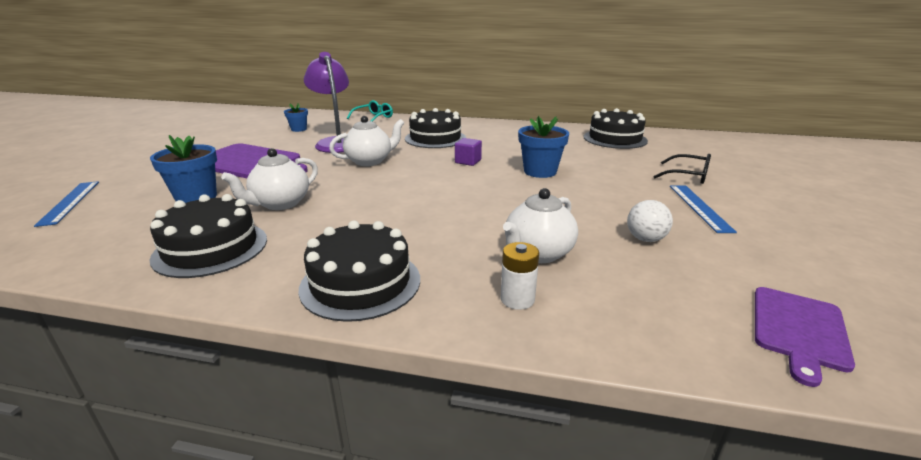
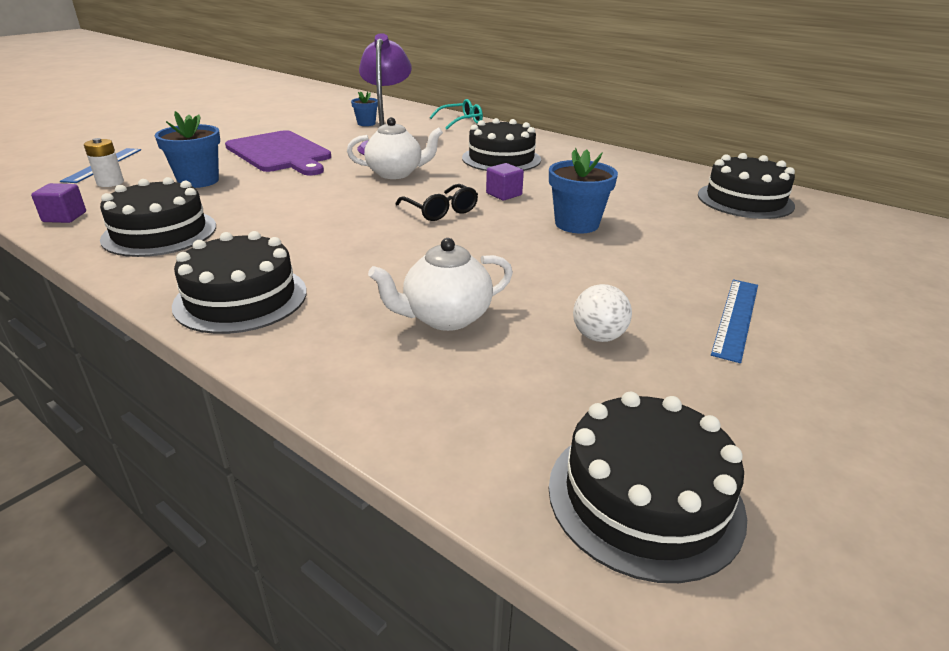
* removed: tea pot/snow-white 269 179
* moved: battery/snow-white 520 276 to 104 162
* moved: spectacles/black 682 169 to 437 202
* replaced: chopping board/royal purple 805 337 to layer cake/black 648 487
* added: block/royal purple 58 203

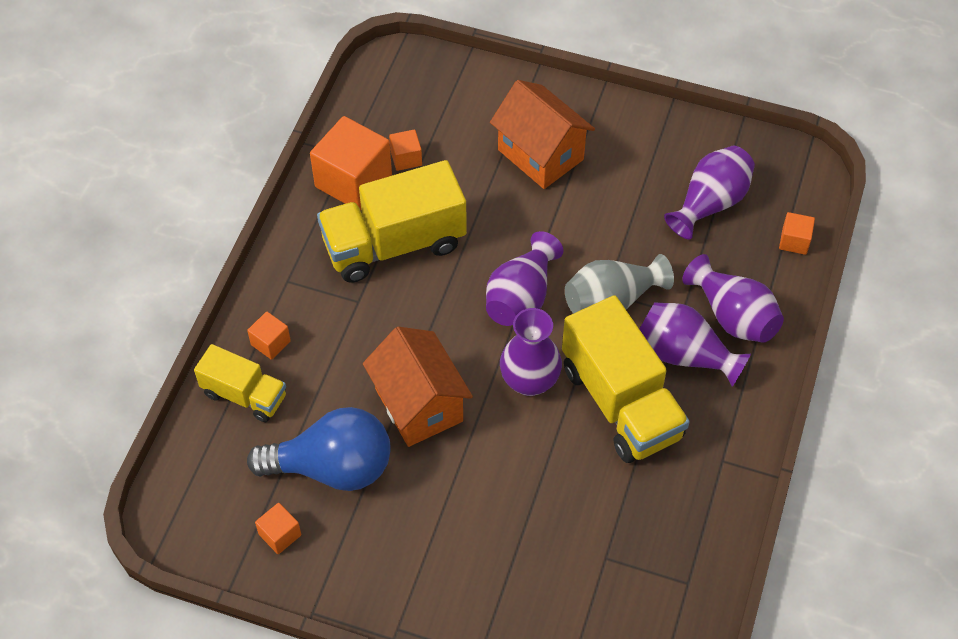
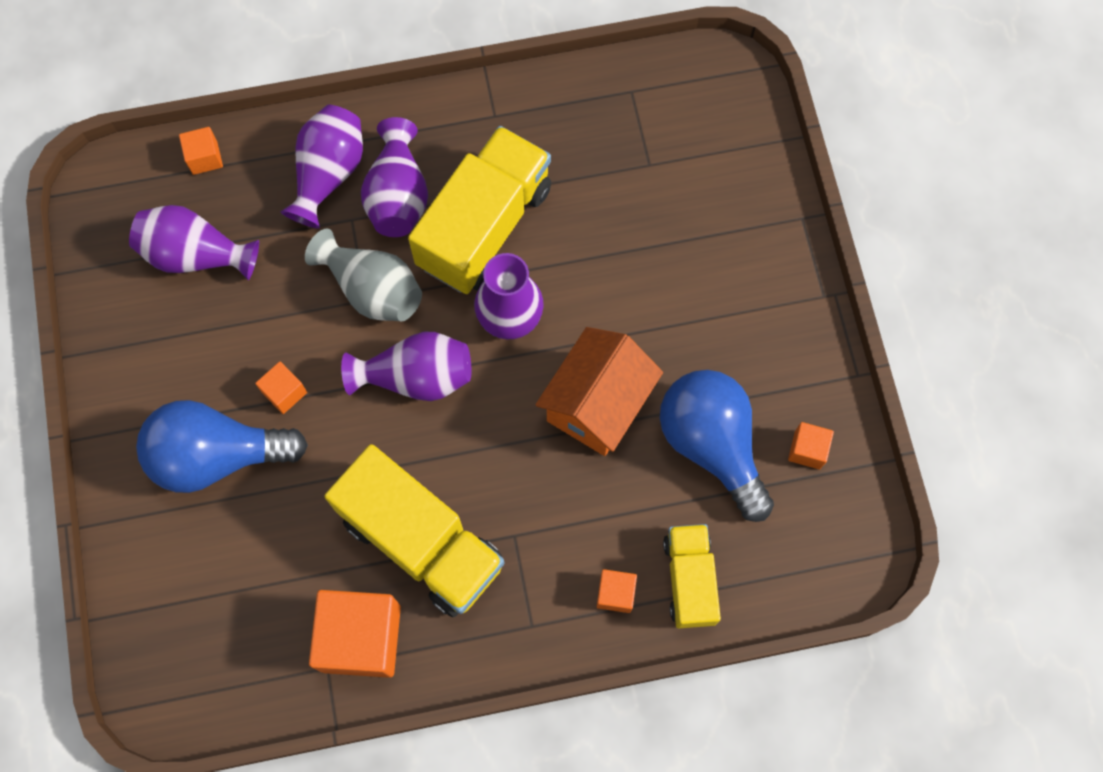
* moved: block/orange-coloured 405 150 to 281 387
* replaced: house/orange-coloured 542 134 to bulb/royal blue 222 446

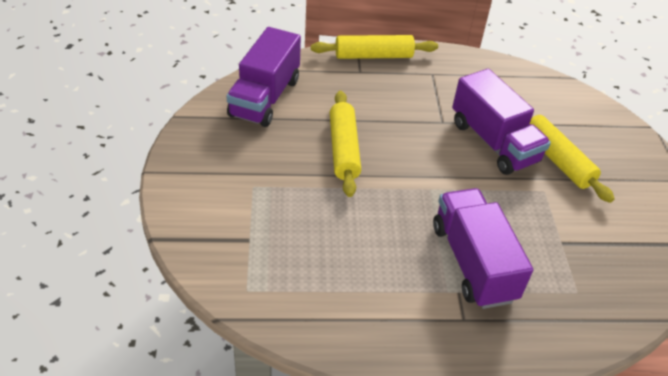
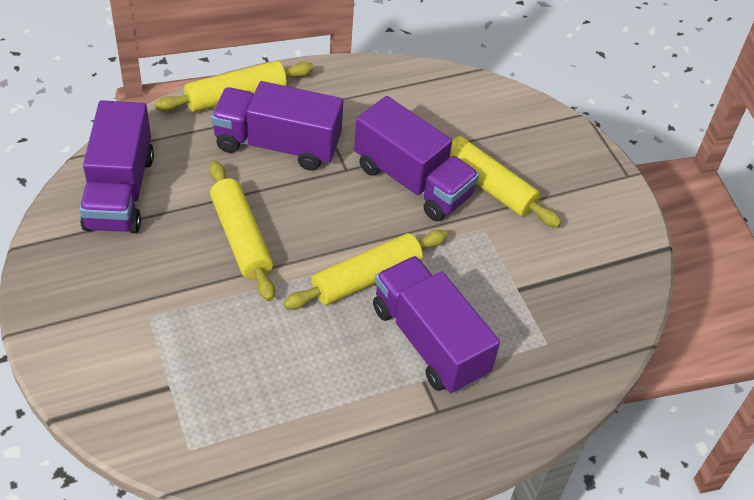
* added: toy truck/royal purple 277 126
* added: dough roller/golden 365 270

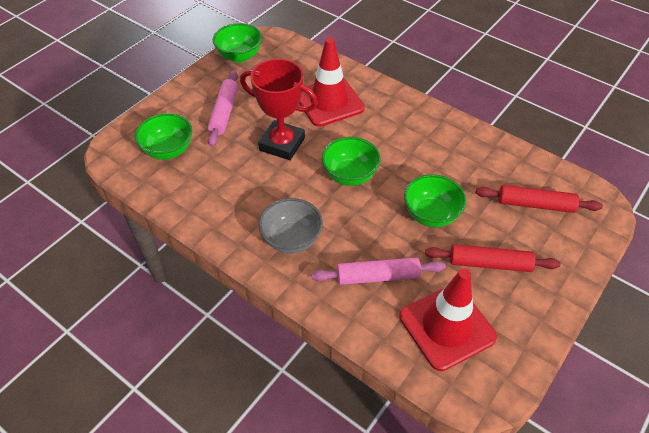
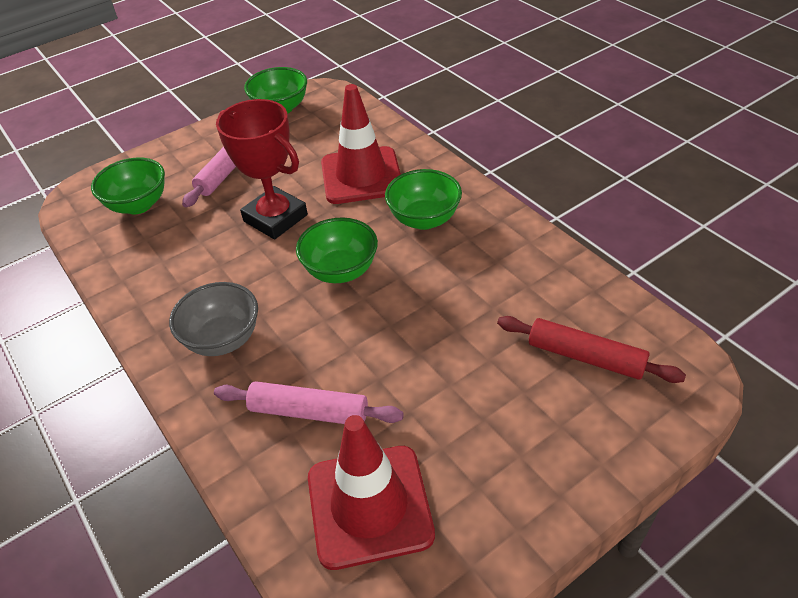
* moved: serving bowl/green 435 200 to 423 199
* removed: dough roller/crimson 492 258

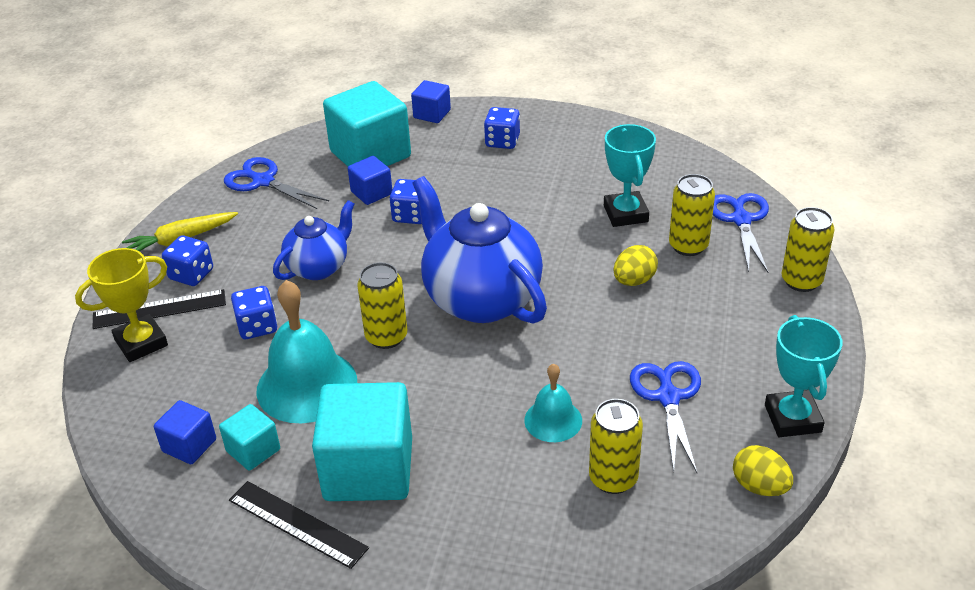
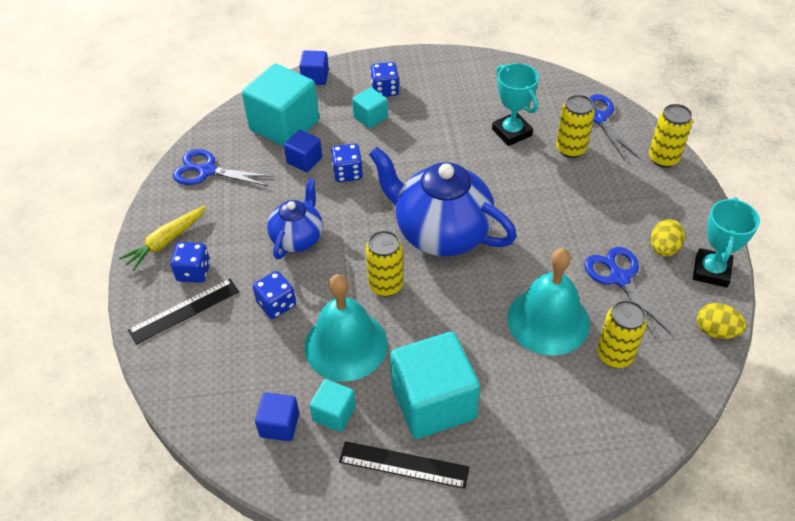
* removed: trophy/golden 121 305
* resized: hand bell/aqua 553 403 = 548 302 x1.81
* moved: toy egg/golden 636 265 to 668 238
* turned: trophy/aqua 804 376 = 726 242 45 degrees clockwise
* added: block/aqua 370 108

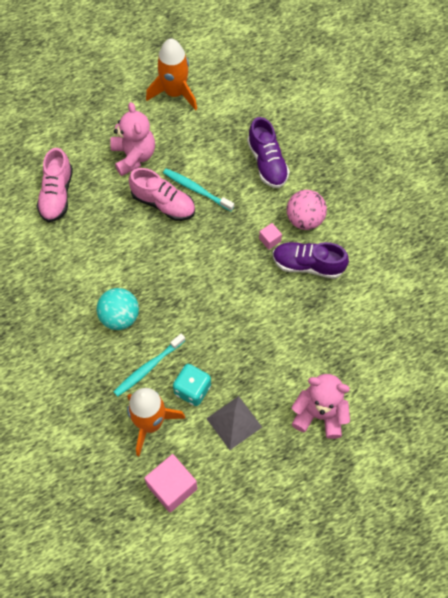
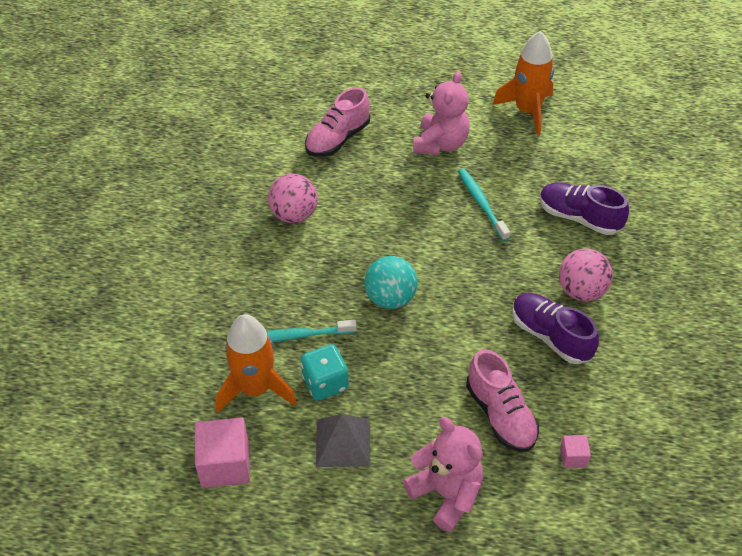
* moved: play ball/aqua 118 309 to 391 282
* moved: shoe/rosy 162 194 to 502 401
* turned: shoe/royal purple 268 152 = 584 208 105 degrees clockwise
* moved: block/rosy 270 236 to 575 451
* added: play ball/rosy 293 198

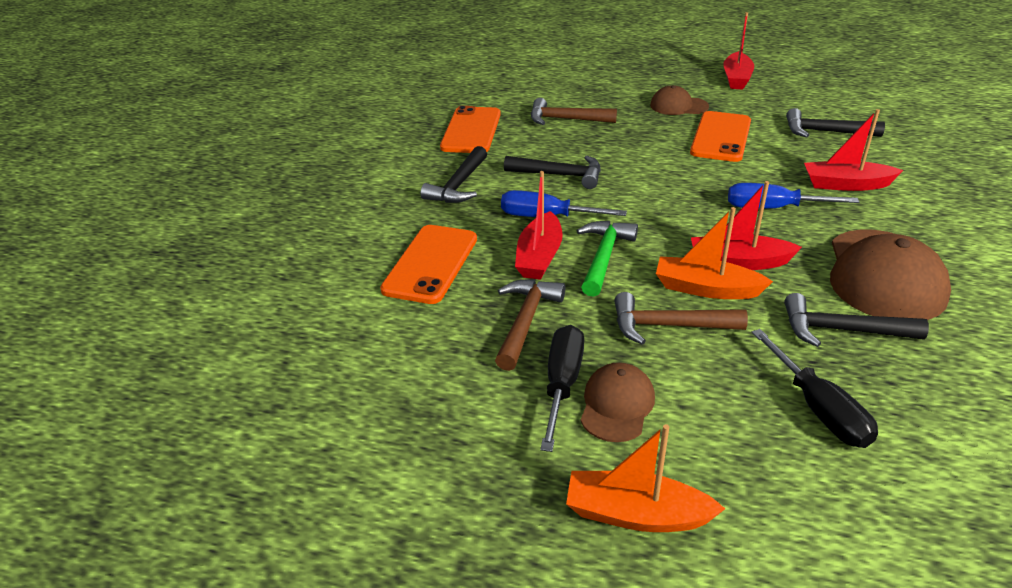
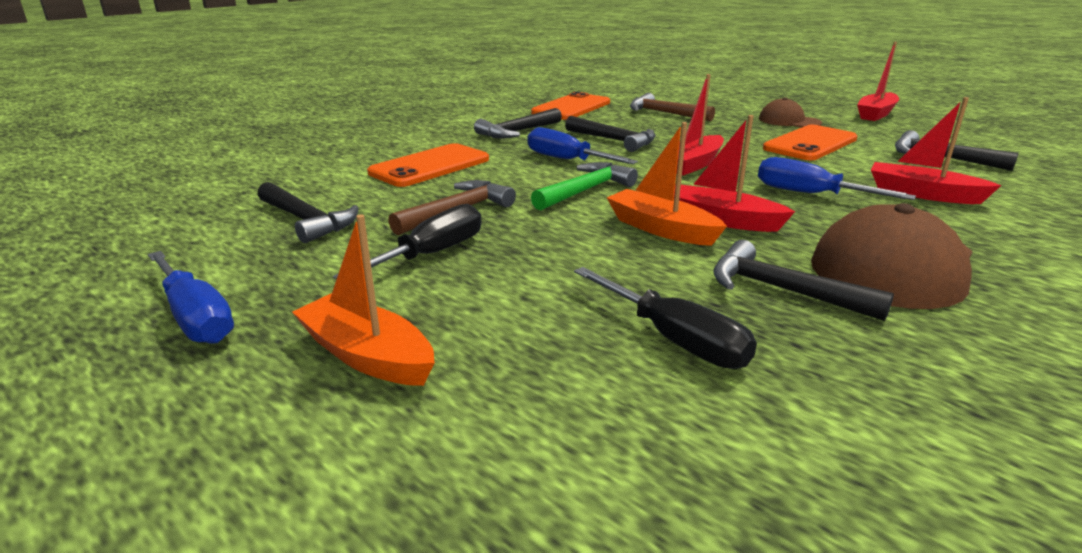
* moved: toy boat/crimson 539 225 to 692 125
* removed: cap/brown 617 402
* removed: claw hammer/brown 681 318
* turned: flat screwdriver/black 815 388 = 665 318 45 degrees counterclockwise
* added: flat screwdriver/royal blue 191 297
* added: claw hammer/black 308 212

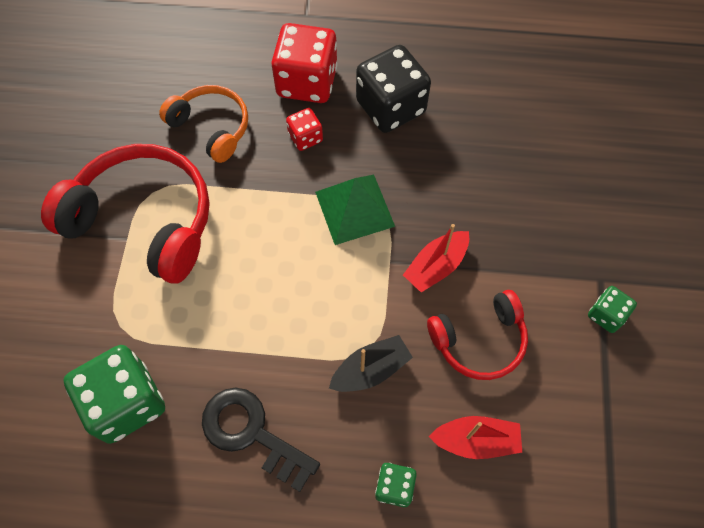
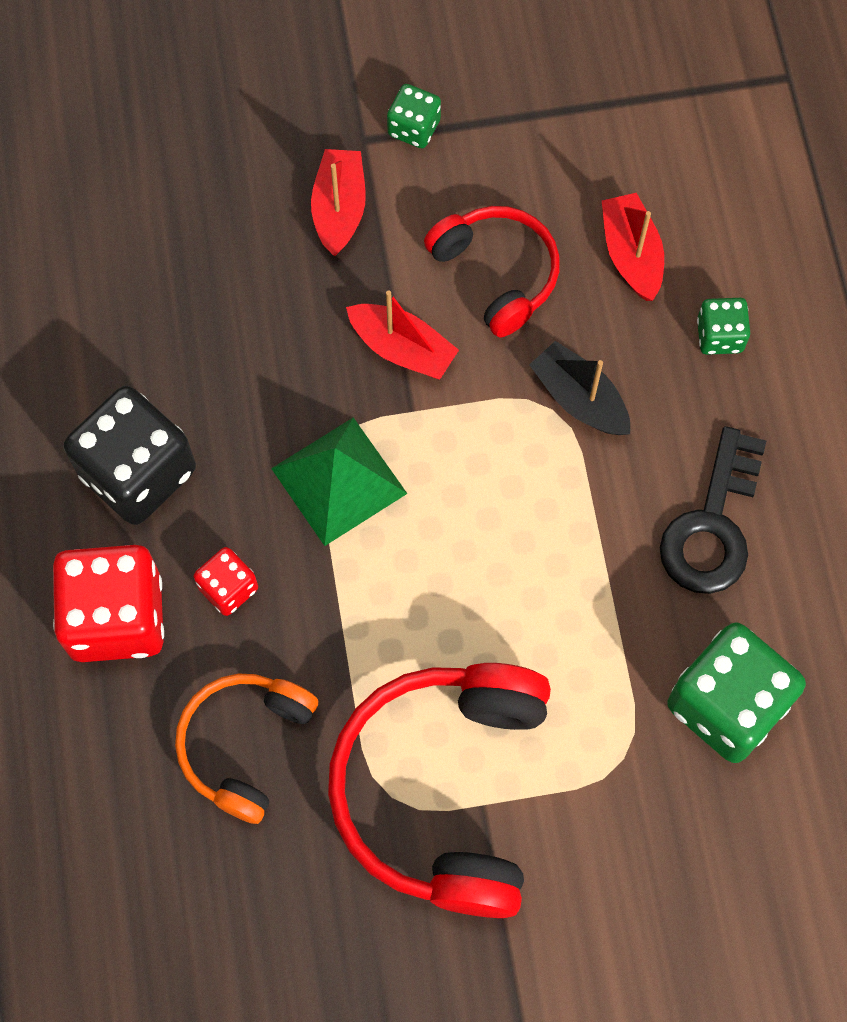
* added: toy boat/crimson 338 202

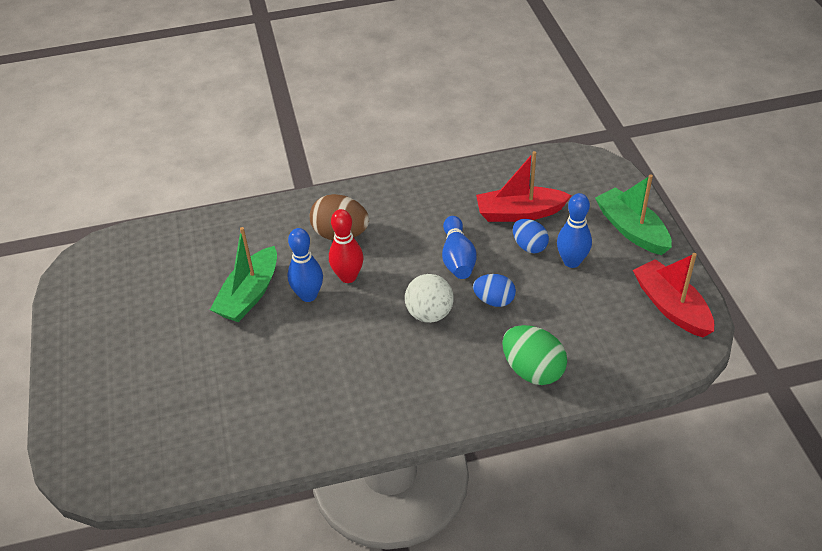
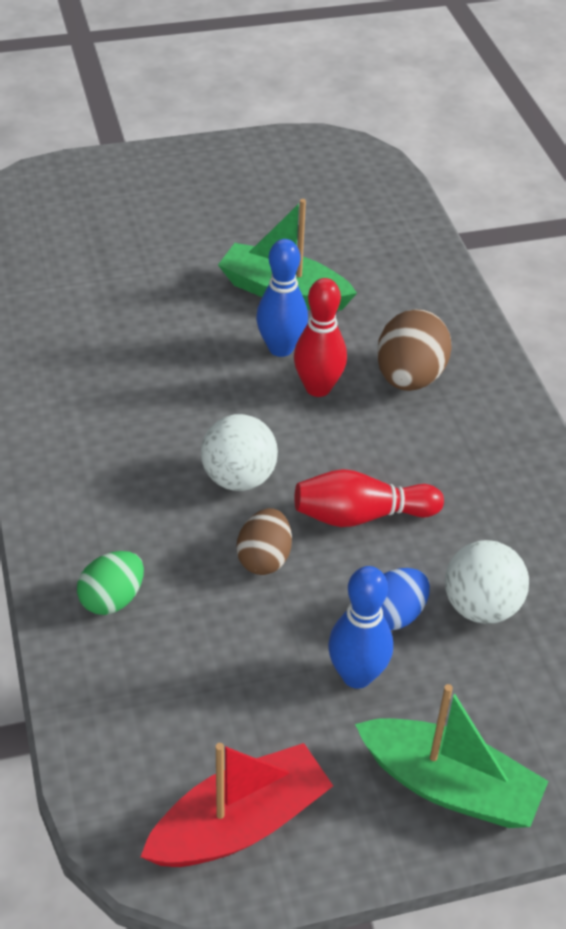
* recoloured: tenpin/royal blue 459 247 to tenpin/crimson 369 498
* recoloured: toy egg/royal blue 494 290 to toy egg/brown 264 541
* replaced: toy boat/crimson 524 186 to play ball/snow-white 487 582
* resized: toy egg/green 534 355 = 110 583 x0.66
* turned: toy boat/green 633 214 = 451 756 60 degrees clockwise

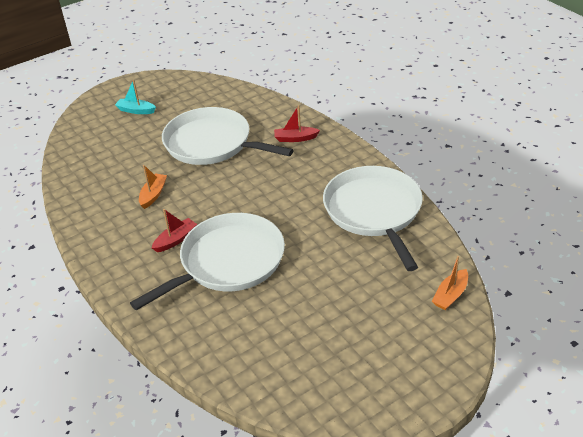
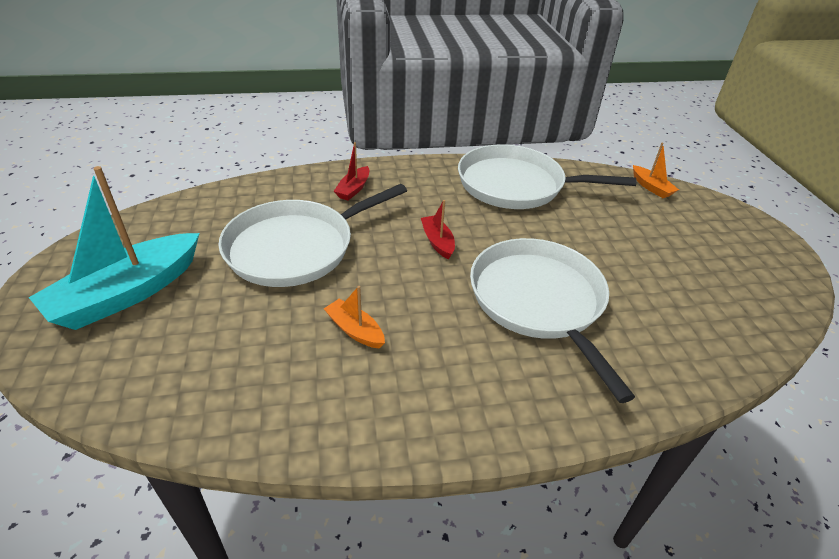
* resized: toy boat/aqua 135 97 = 114 248 x2.19
* moved: toy boat/crimson 174 230 to 438 230

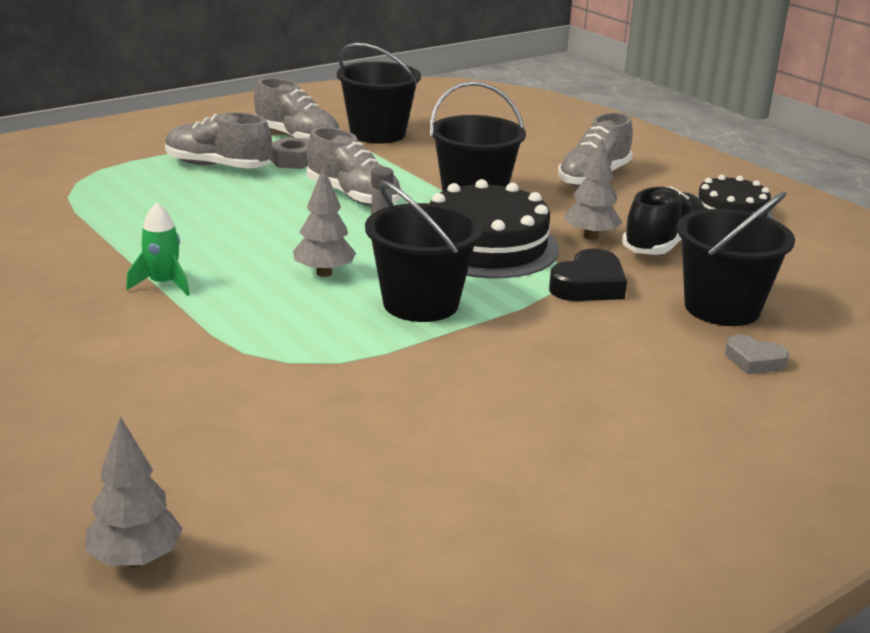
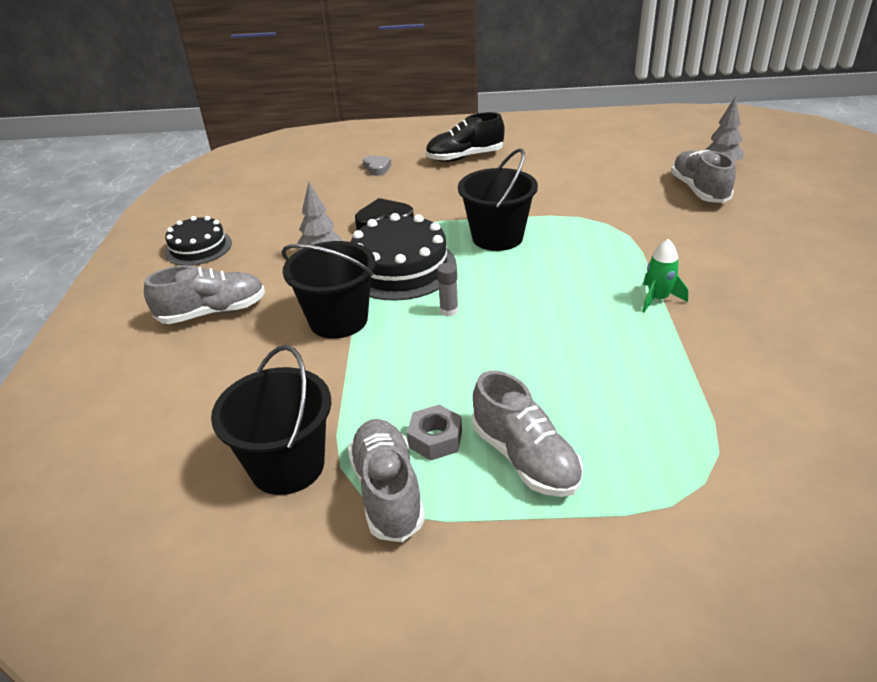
* removed: toy tree/ash-grey 324 221
* moved: shoe/ash-grey 354 166 to 703 176
* moved: shoe/black 663 220 to 465 137
* removed: sand bucket/black 736 258

